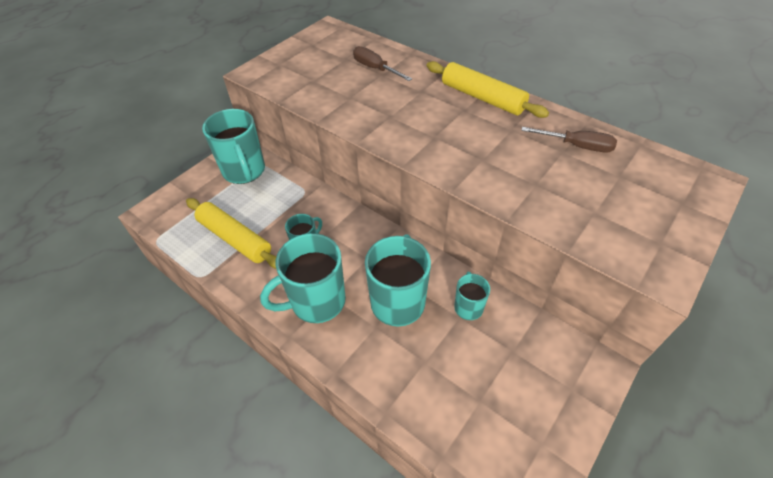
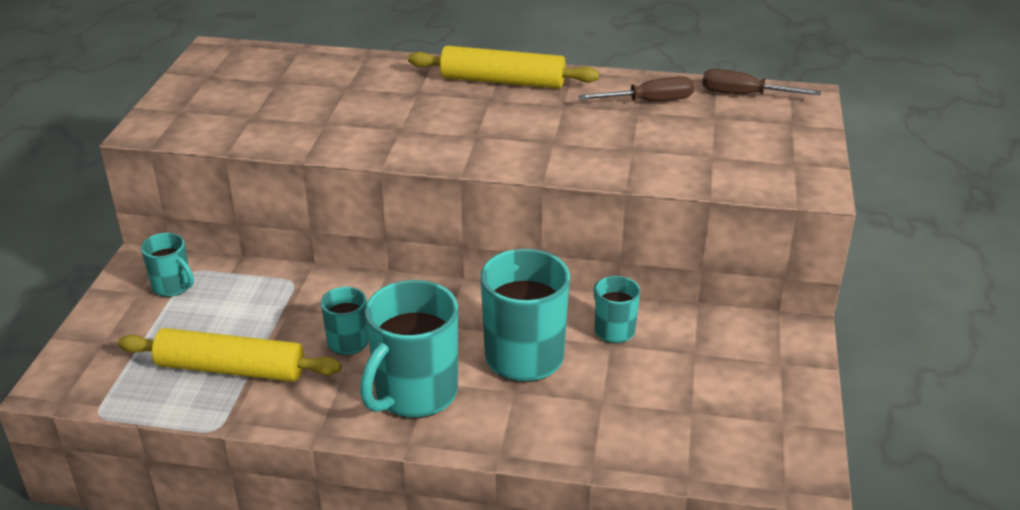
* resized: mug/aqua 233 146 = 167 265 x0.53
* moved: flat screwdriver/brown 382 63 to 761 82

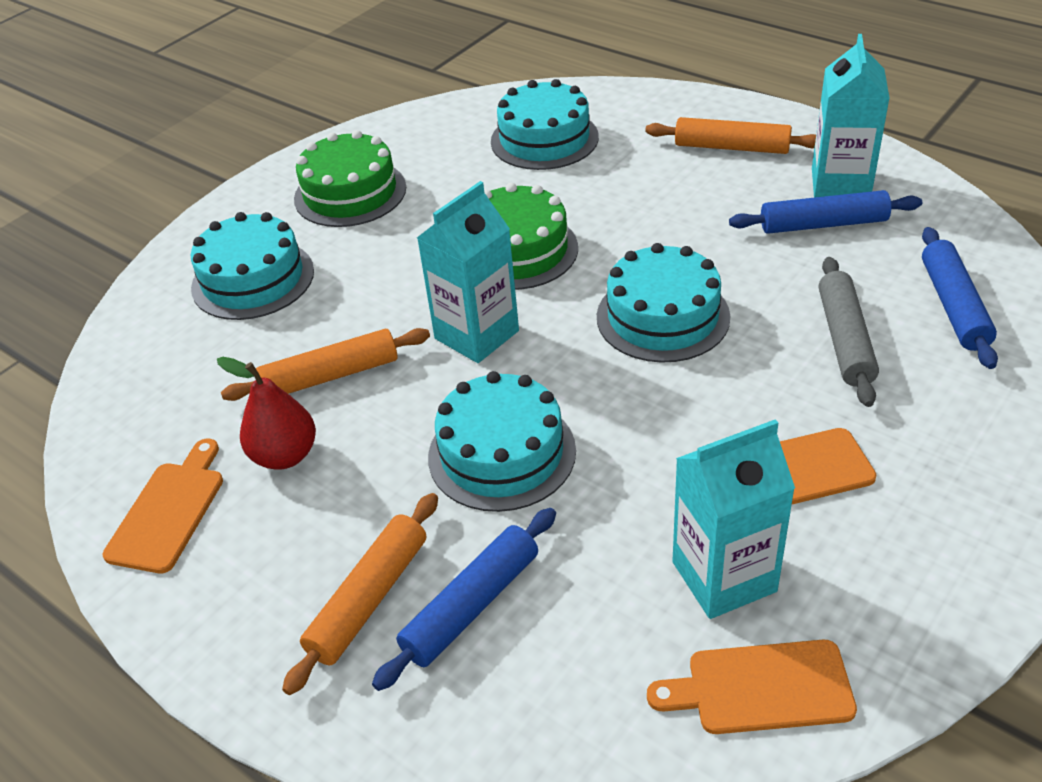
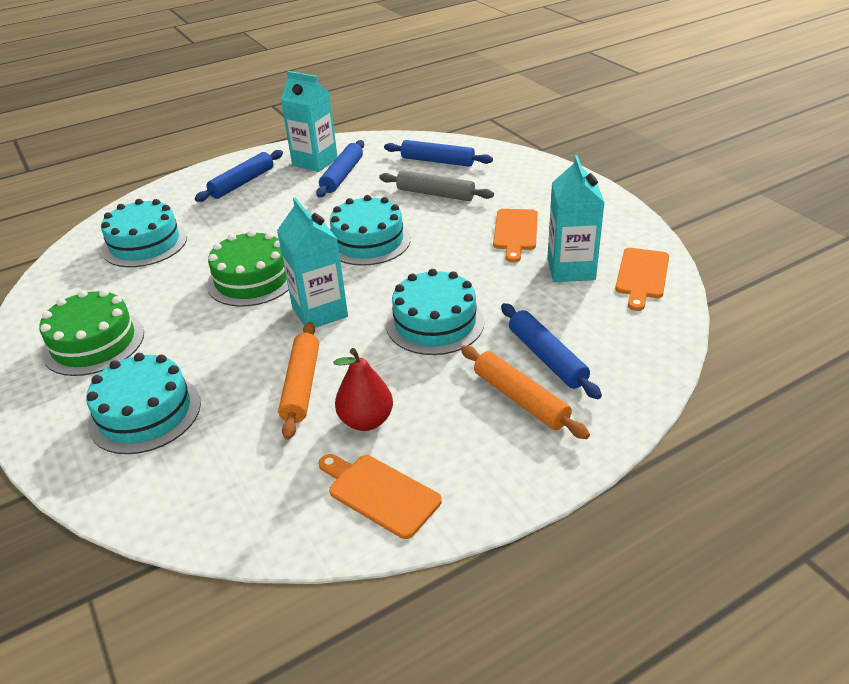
* recoloured: dough roller/orange-coloured 730 135 to dough roller/royal blue 239 176

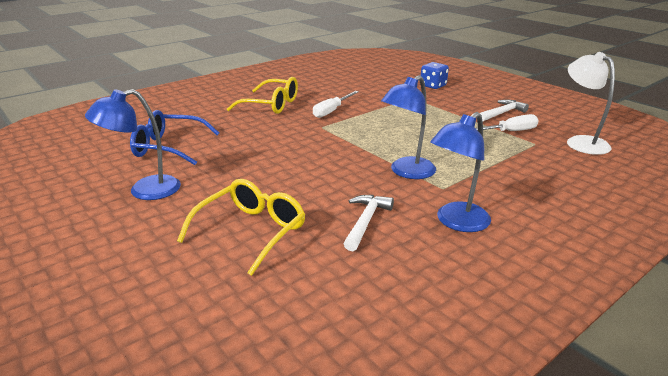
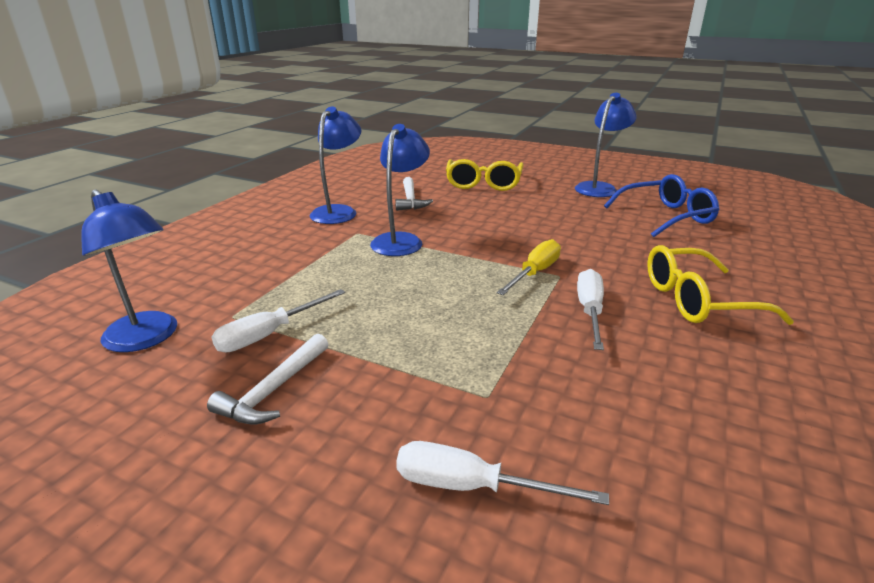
* replaced: game die/royal blue 435 75 to flat screwdriver/snow-white 502 473
* recoloured: reading lamp/snow-white 591 103 to reading lamp/royal blue 129 271
* added: flat screwdriver/golden 529 267

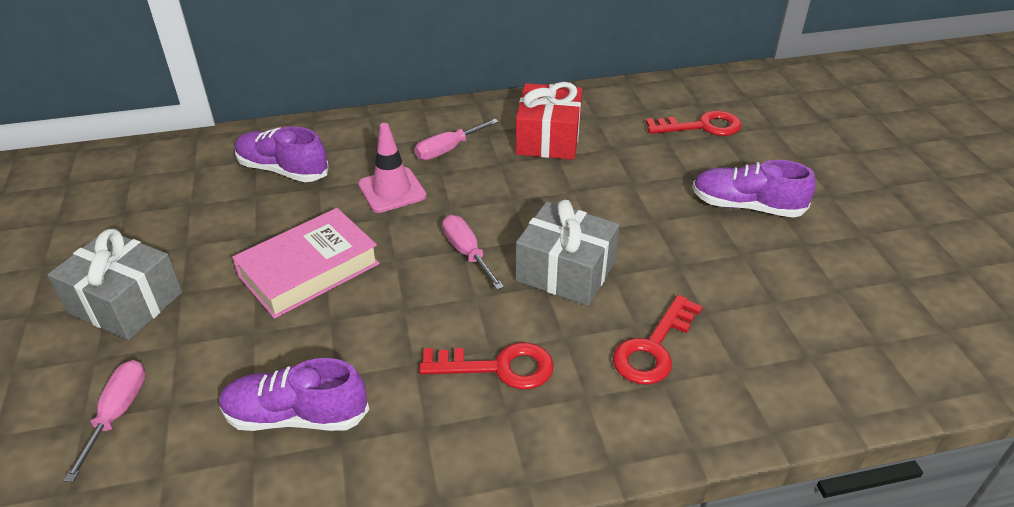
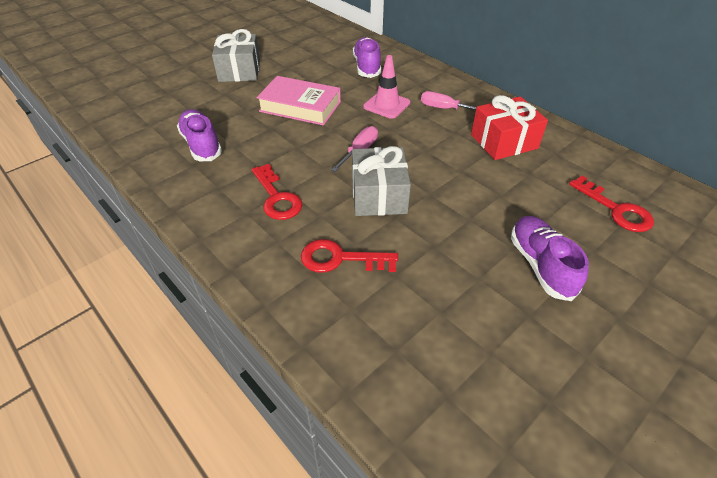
* removed: flat screwdriver/rosy 104 421

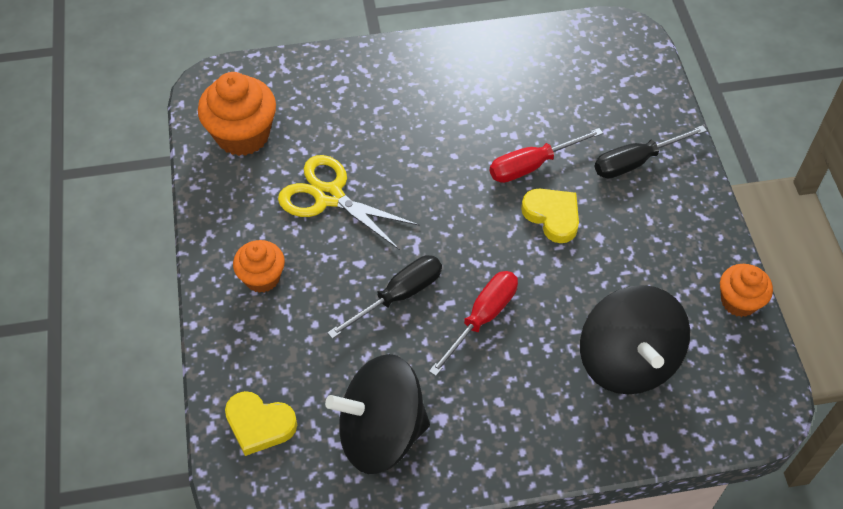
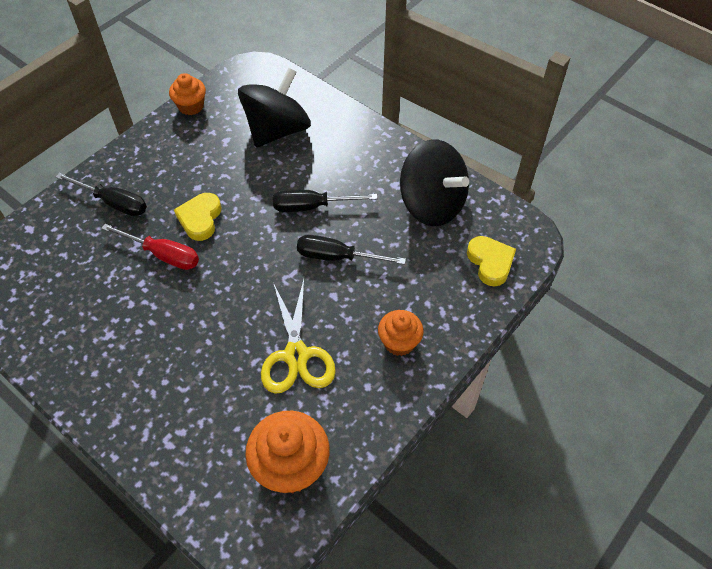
* recoloured: flat screwdriver/crimson 473 323 to flat screwdriver/black 325 201

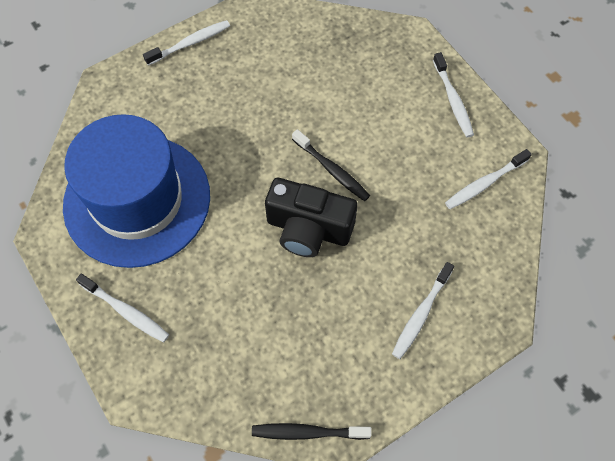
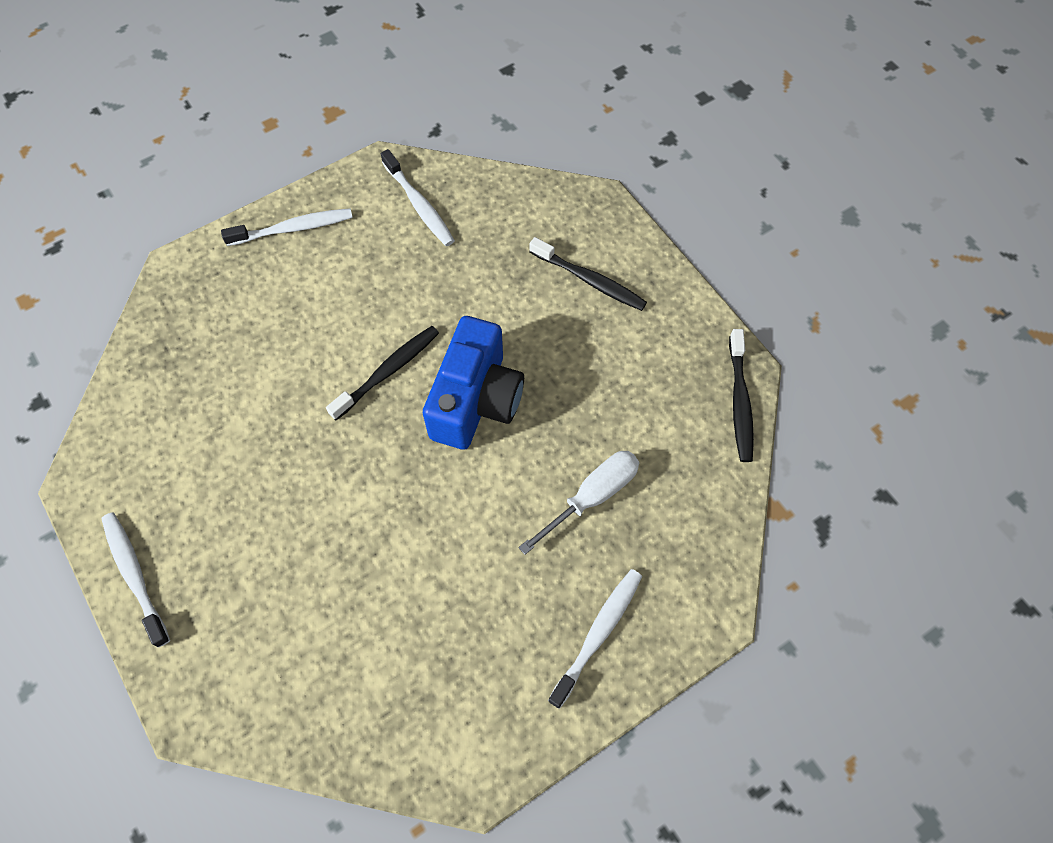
* removed: hat/royal blue 136 191
* recoloured: compact camera/black 311 217 to compact camera/royal blue 473 383
* recoloured: tooth brush/snow-white 423 310 to tooth brush/black 588 274
* added: flat screwdriver/snow-white 578 503

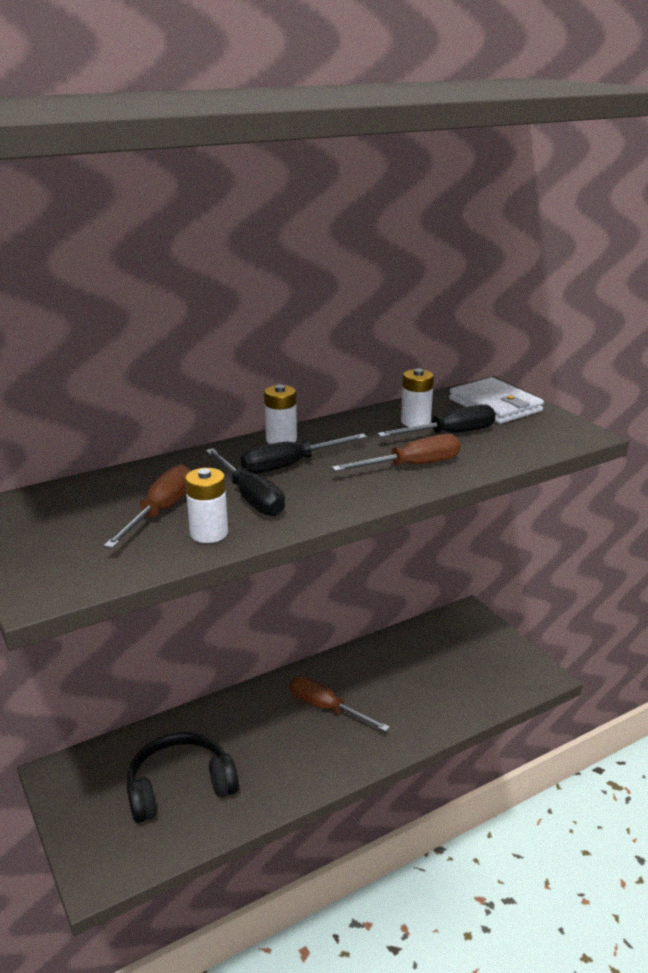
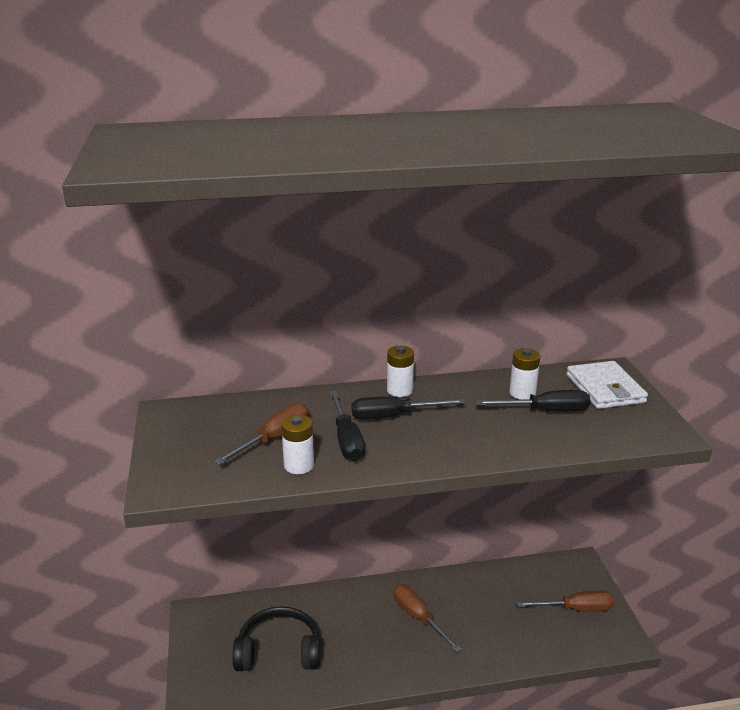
* moved: flat screwdriver/brown 396 452 to 565 601

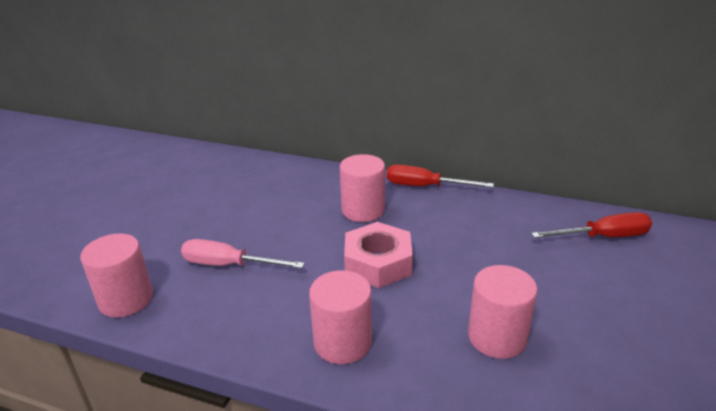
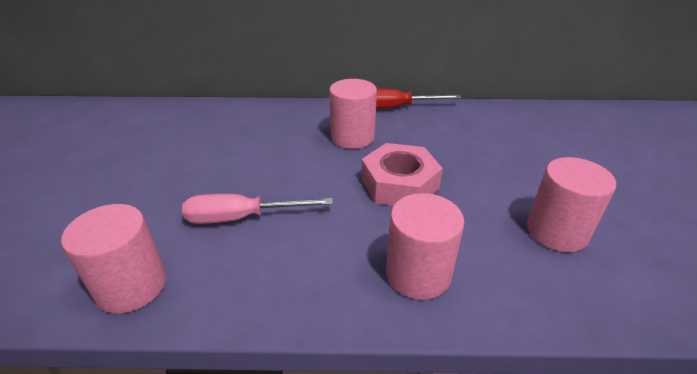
* removed: flat screwdriver/crimson 591 225

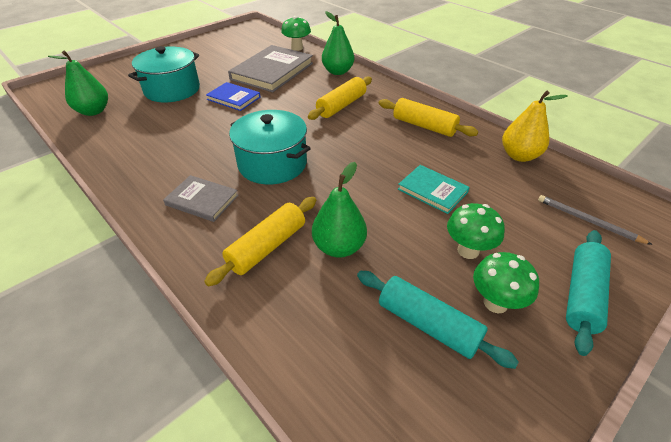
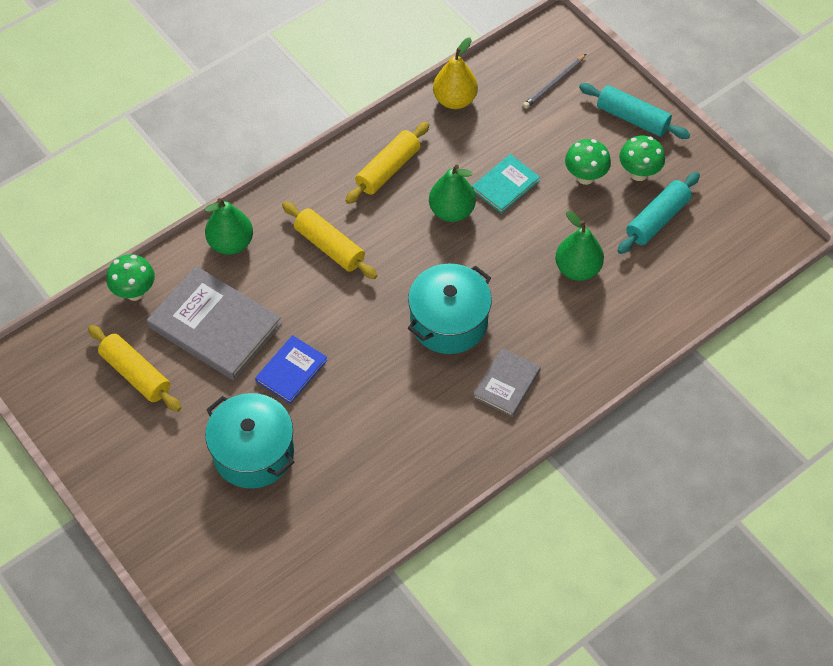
* moved: toy pear/green 78 83 to 452 193
* moved: dough roller/golden 260 241 to 134 368

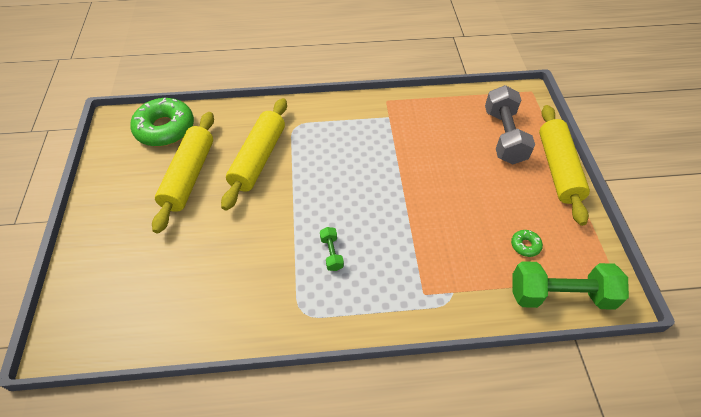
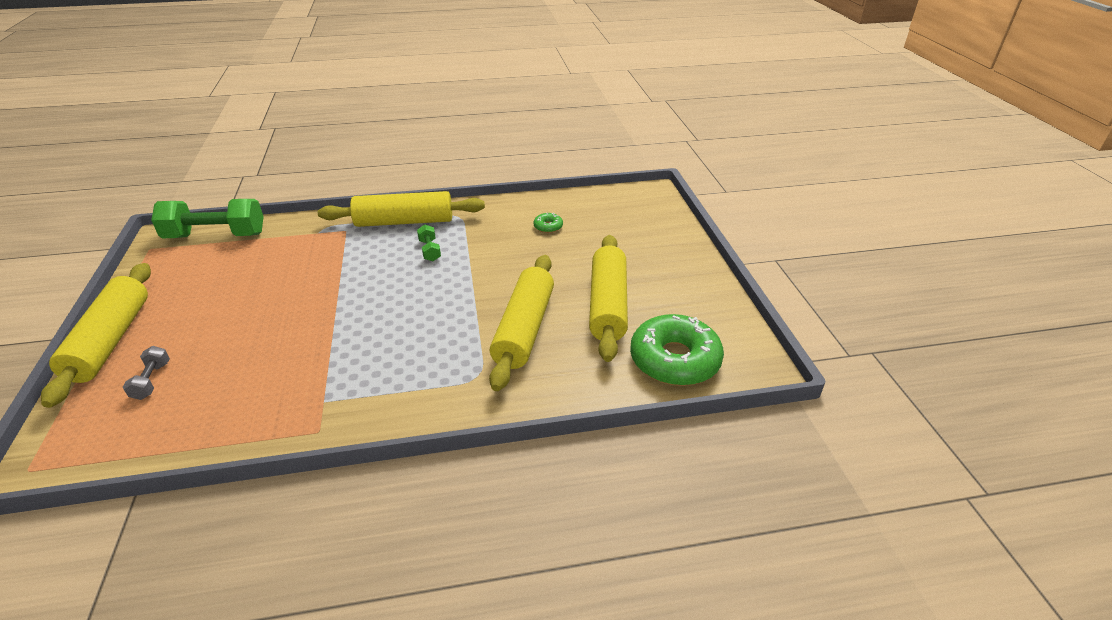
* resized: hand weight/ash-grey 510 124 = 146 373 x0.46
* moved: glazed donut/green 527 243 to 548 223
* added: dough roller/golden 401 209

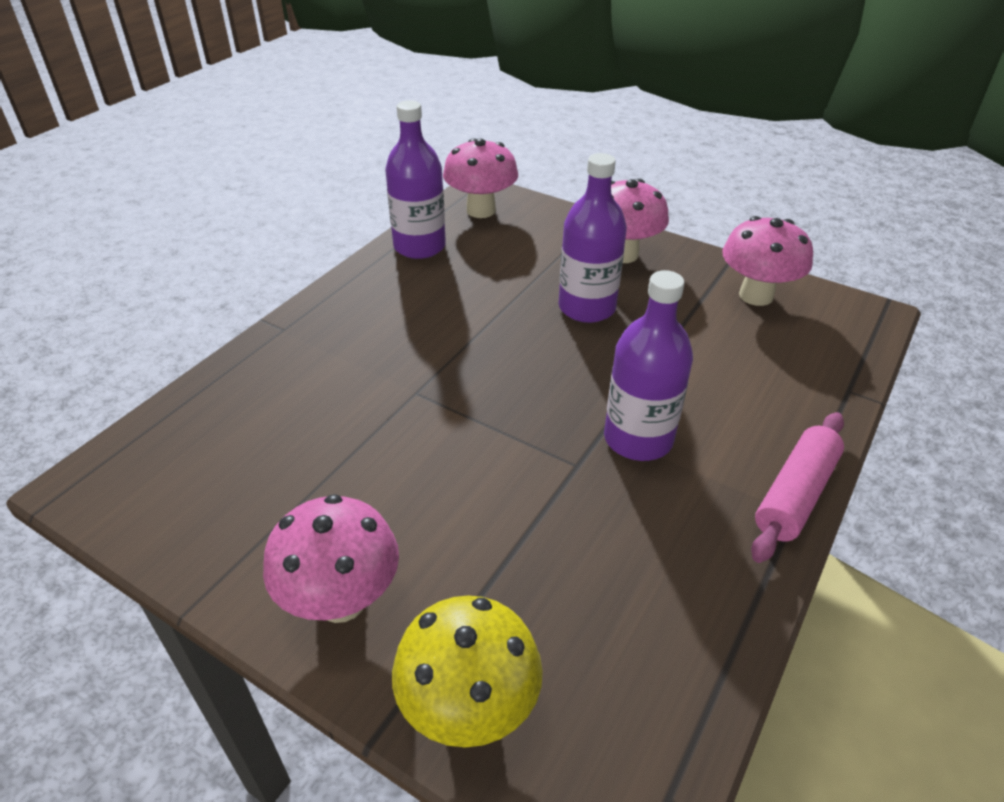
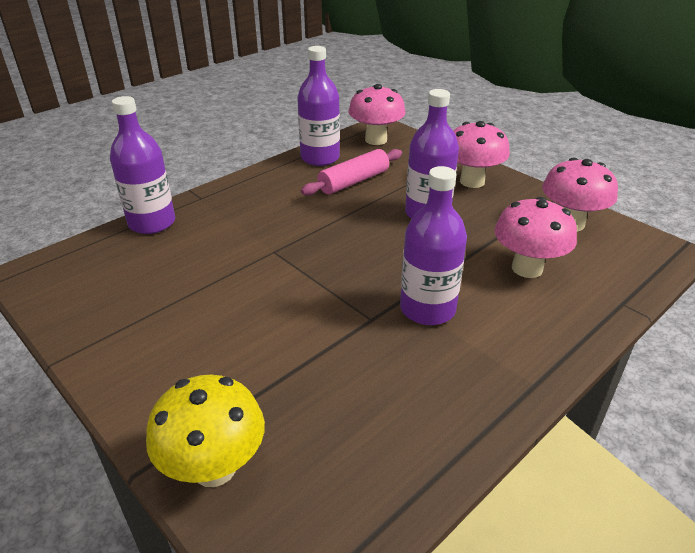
* moved: mushroom/rosy 331 558 to 535 237
* moved: dough roller/rosy 797 487 to 351 172
* added: drink bottle/royal purple 142 165

